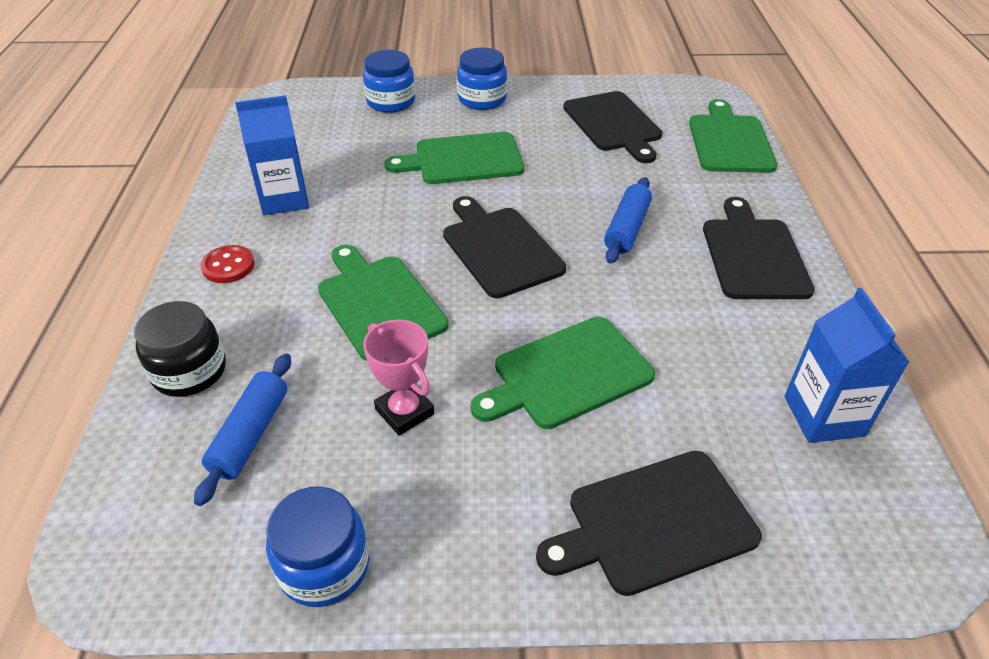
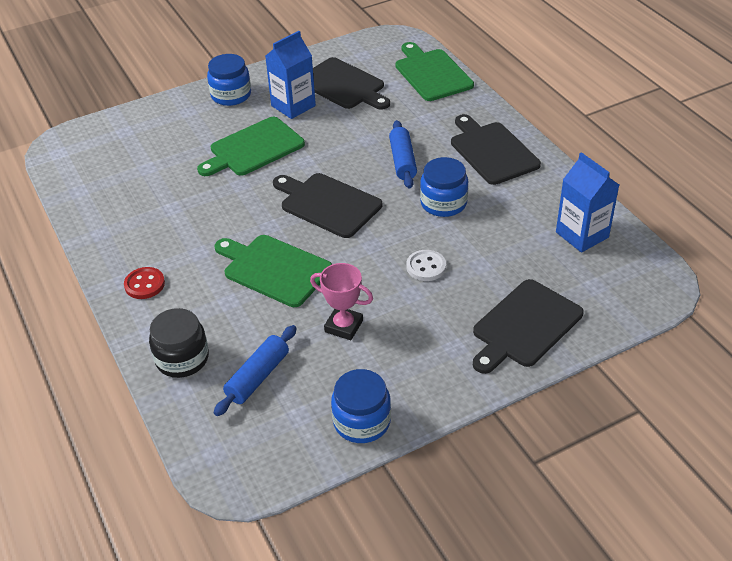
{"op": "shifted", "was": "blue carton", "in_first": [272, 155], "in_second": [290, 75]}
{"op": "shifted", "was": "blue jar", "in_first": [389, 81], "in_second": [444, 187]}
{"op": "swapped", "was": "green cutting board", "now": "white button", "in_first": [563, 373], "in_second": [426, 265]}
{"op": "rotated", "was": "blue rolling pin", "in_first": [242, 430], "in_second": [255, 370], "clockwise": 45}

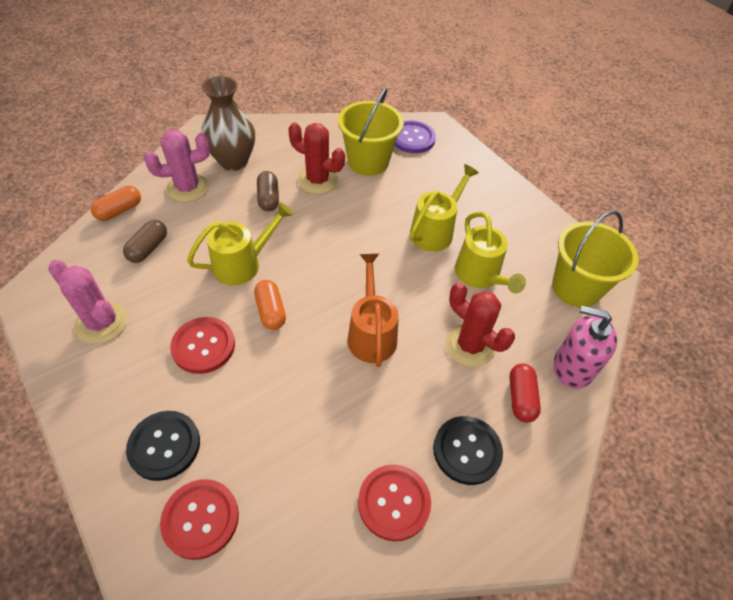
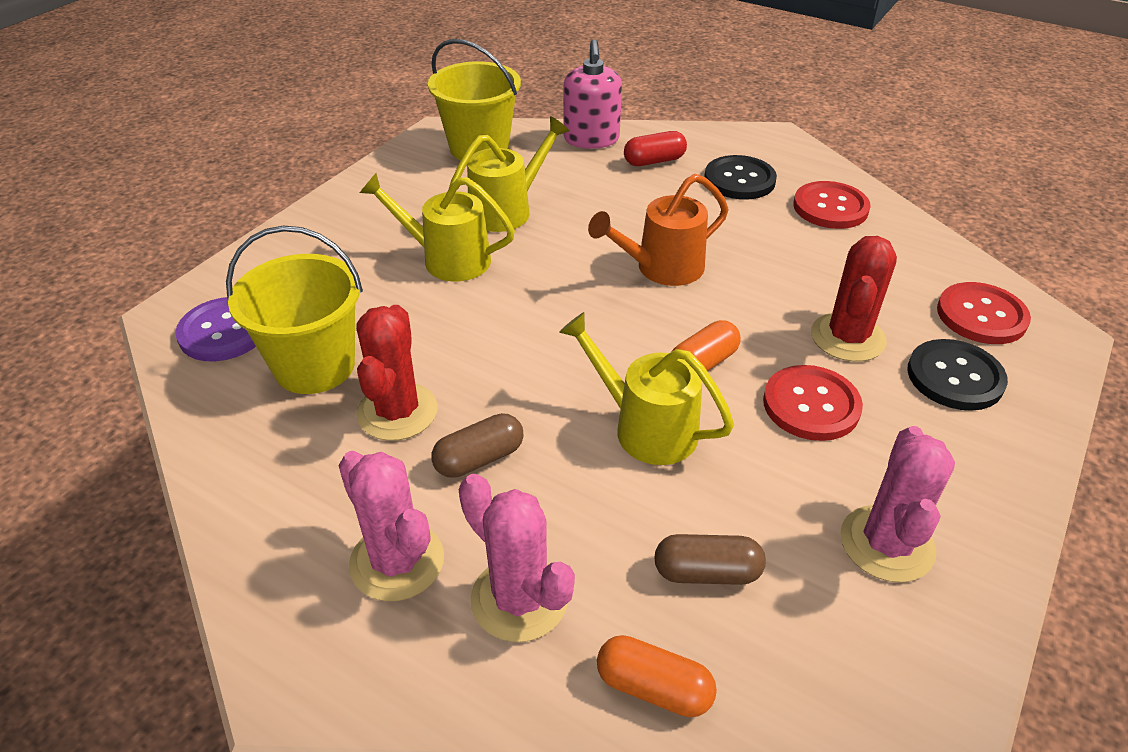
{"op": "shifted", "was": "red cactus", "in_first": [480, 324], "in_second": [854, 299]}
{"op": "swapped", "was": "brown vase", "now": "pink cactus", "in_first": [228, 123], "in_second": [391, 526]}

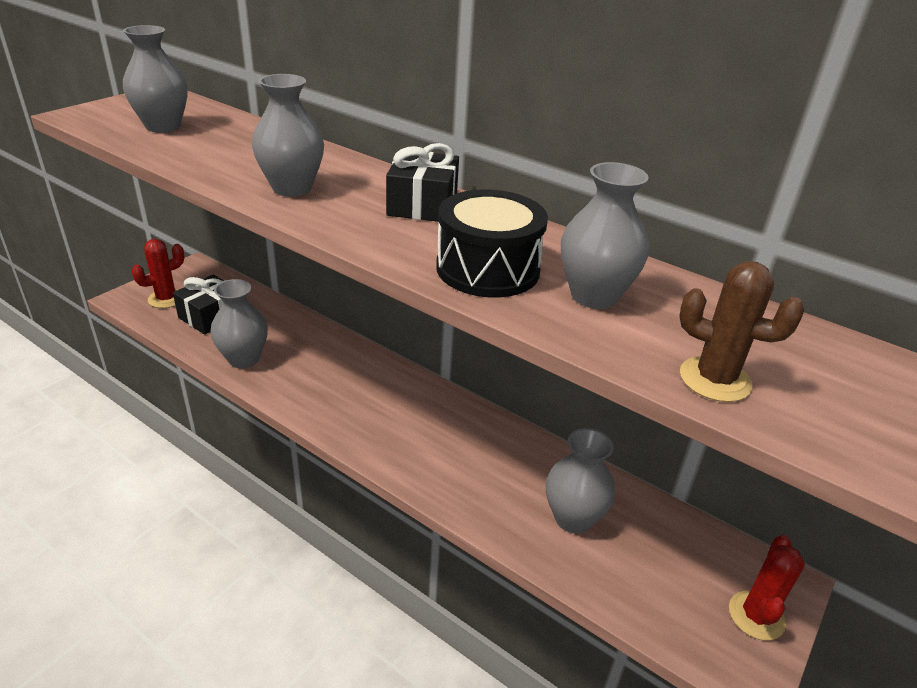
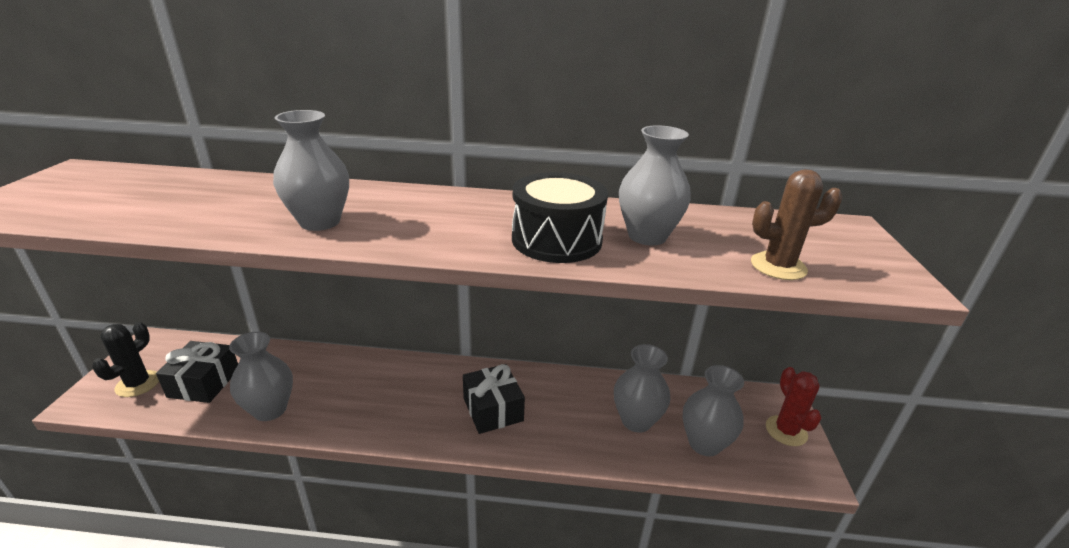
{"op": "shifted", "was": "grey vase", "in_first": [155, 79], "in_second": [713, 410]}
{"op": "shifted", "was": "black gift", "in_first": [422, 182], "in_second": [494, 399]}
{"op": "repainted", "was": "red cactus", "now": "black cactus", "in_first": [158, 273], "in_second": [125, 359]}

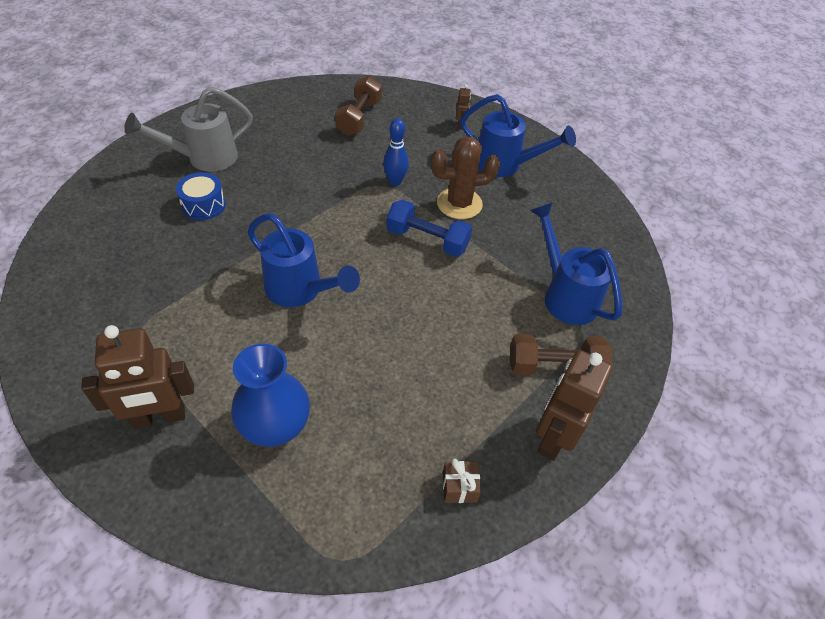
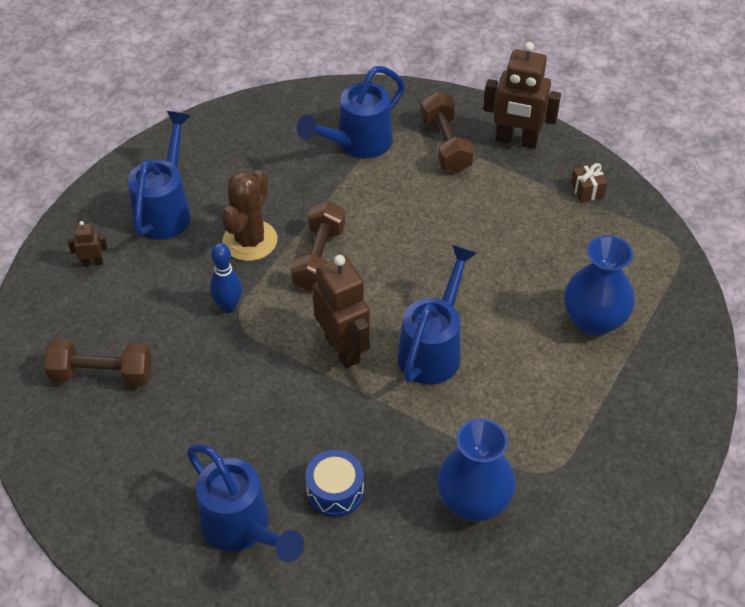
{"op": "new", "now": "blue vase", "in_second": [476, 470]}
{"op": "shifted", "was": "brown robot", "in_first": [137, 377], "in_second": [341, 311]}
{"op": "repainted", "was": "grey watering can", "now": "blue watering can", "in_first": [188, 129], "in_second": [245, 503]}
{"op": "repainted", "was": "blue dumbbell", "now": "brown dumbbell", "in_first": [429, 228], "in_second": [318, 246]}
{"op": "rotated", "was": "brown cactus", "in_first": [465, 177], "in_second": [249, 215], "clockwise": 45}

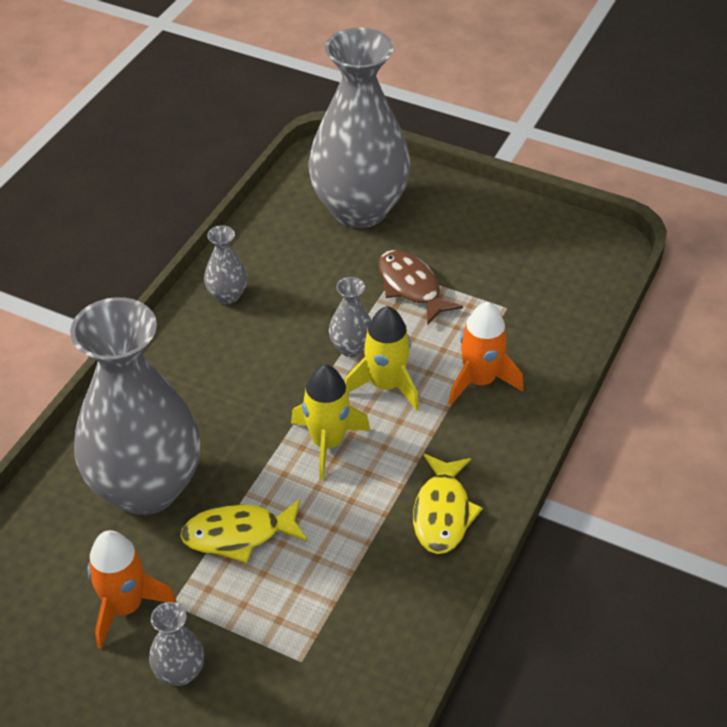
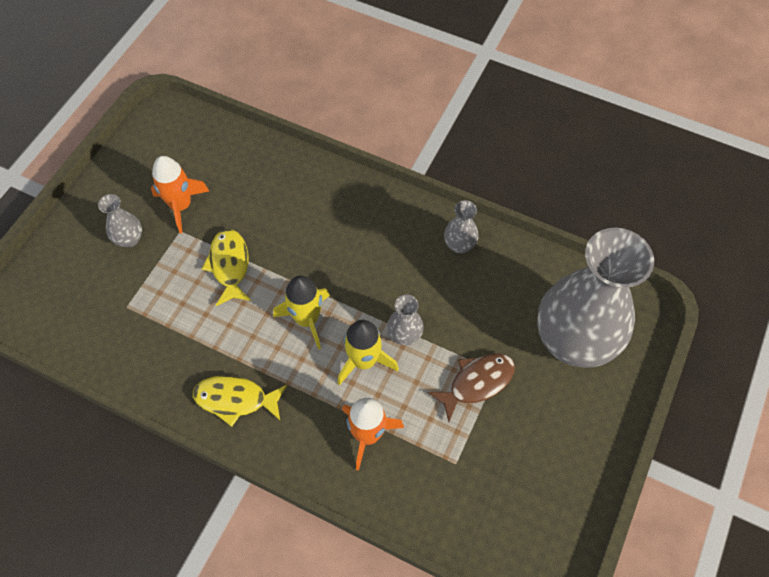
{"op": "gone", "was": "grey vase", "in_first": [135, 406]}

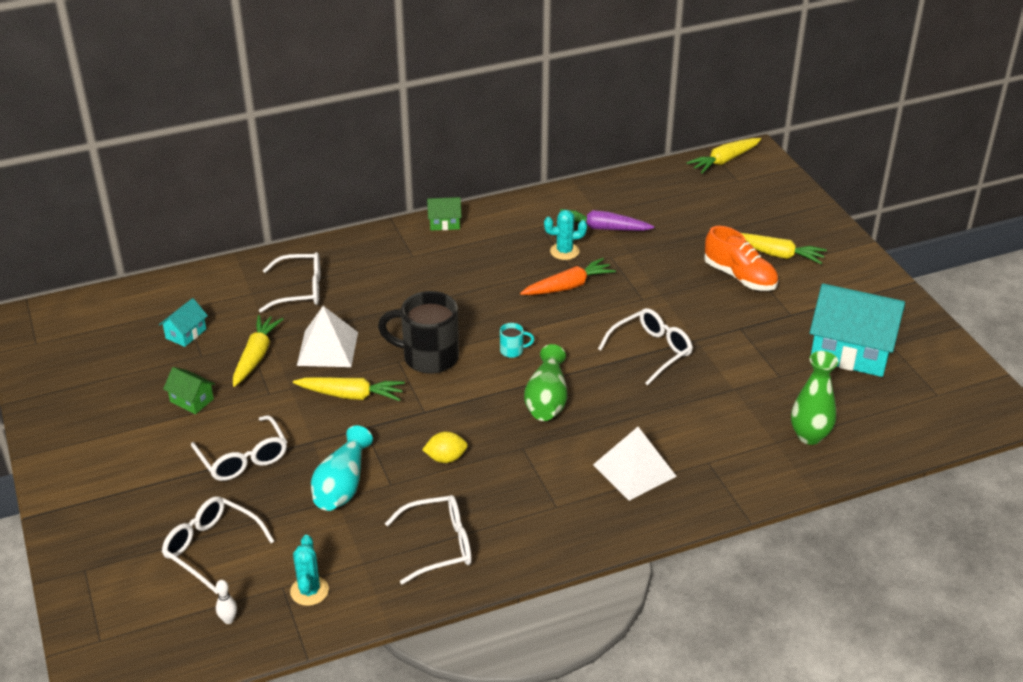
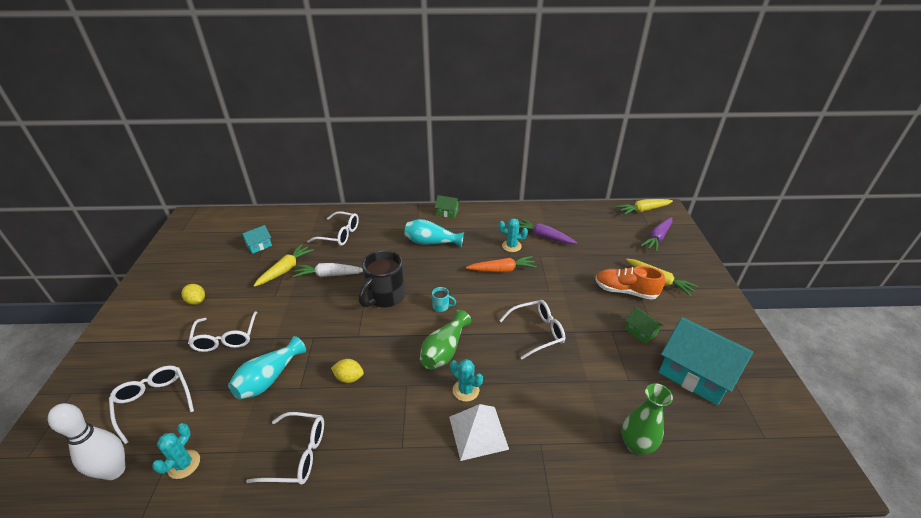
{"op": "gone", "was": "yellow carrot", "in_first": [349, 389]}
{"op": "new", "now": "yellow lemon", "in_second": [193, 294]}
{"op": "new", "now": "turquoise vase", "in_second": [434, 233]}
{"op": "new", "now": "turquoise cactus", "in_second": [466, 380]}
{"op": "new", "now": "purple carrot", "in_second": [656, 234]}
{"op": "shifted", "was": "green house", "in_first": [189, 390], "in_second": [644, 325]}
{"op": "swapped", "was": "white pyramid", "now": "white carrot", "in_first": [327, 336], "in_second": [328, 270]}
{"op": "rotated", "was": "black mug", "in_first": [418, 332], "in_second": [382, 279], "clockwise": -90}
{"op": "rotated", "was": "orange shoe", "in_first": [741, 258], "in_second": [630, 283], "clockwise": 135}
{"op": "scaled", "was": "white bowling pin", "in_first": [226, 602], "in_second": [86, 441], "ratio": 2.39}

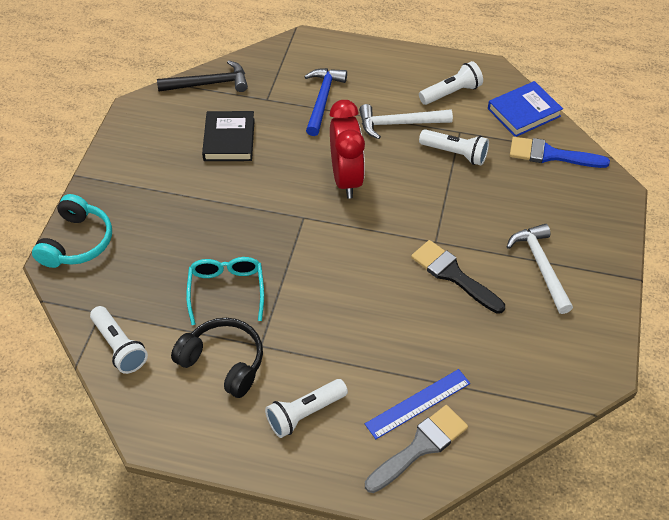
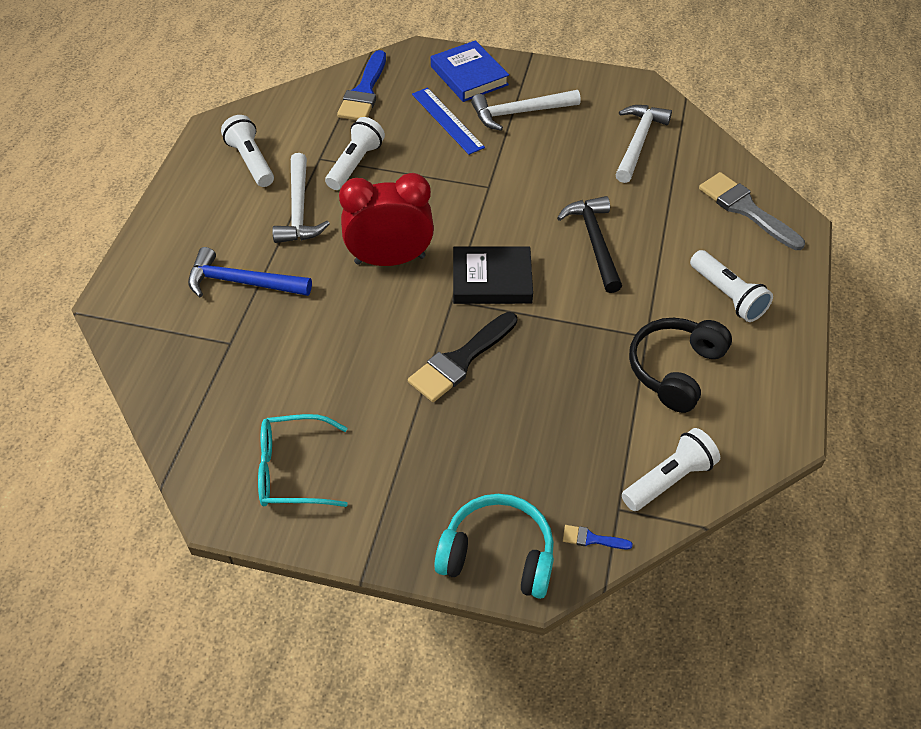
{"op": "new", "now": "blue brush", "in_second": [598, 537]}
{"op": "new", "now": "white hammer", "in_second": [643, 144]}
{"op": "shifted", "was": "black hammer", "in_first": [202, 76], "in_second": [589, 244]}
{"op": "shifted", "was": "turquoise glasses", "in_first": [225, 291], "in_second": [303, 460]}
{"op": "shifted", "was": "black book", "in_first": [228, 136], "in_second": [493, 275]}
{"op": "shifted", "was": "blue ruler", "in_first": [417, 404], "in_second": [448, 121]}
{"op": "shifted", "was": "black brush", "in_first": [458, 277], "in_second": [462, 357]}
{"op": "shifted", "was": "blue book", "in_first": [525, 109], "in_second": [470, 71]}

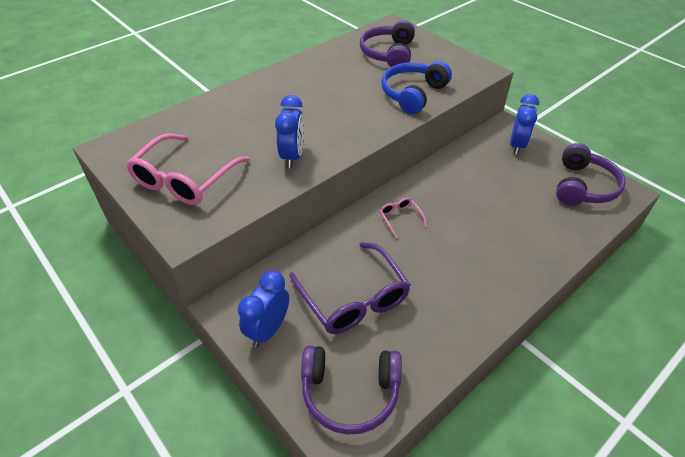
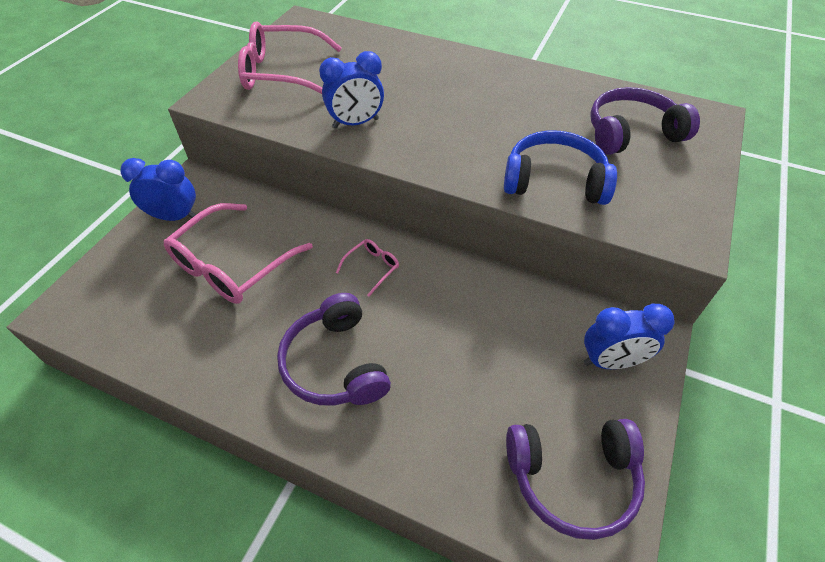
{"op": "shifted", "was": "purple headphones", "in_first": [351, 390], "in_second": [334, 349]}
{"op": "repainted", "was": "purple glasses", "now": "pink glasses", "in_first": [350, 288], "in_second": [238, 253]}

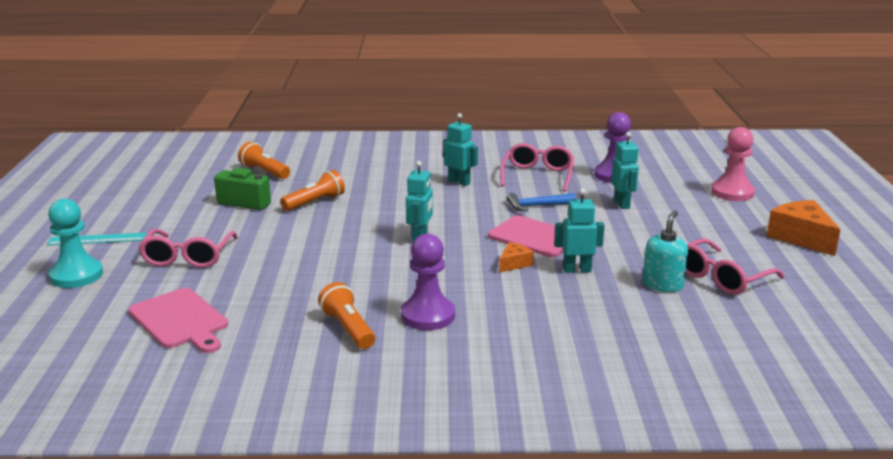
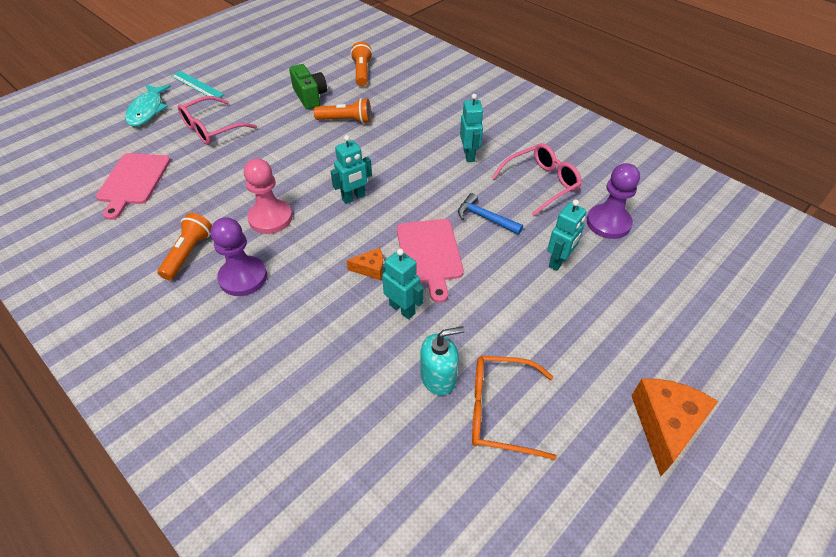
{"op": "shifted", "was": "pink pawn", "in_first": [733, 164], "in_second": [268, 196]}
{"op": "swapped", "was": "turquoise pawn", "now": "turquoise fish", "in_first": [75, 243], "in_second": [148, 105]}
{"op": "repainted", "was": "pink glasses", "now": "orange glasses", "in_first": [735, 266], "in_second": [514, 408]}

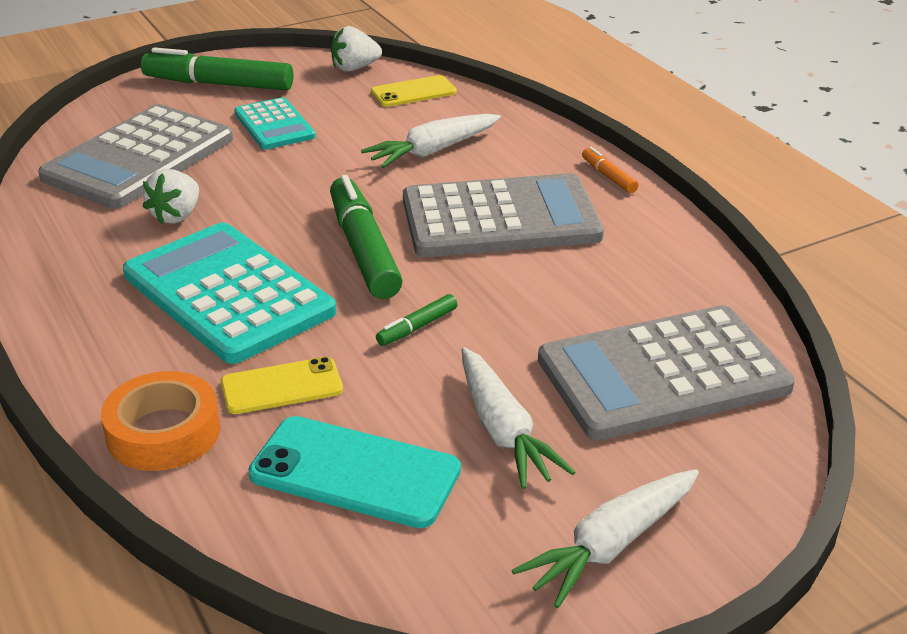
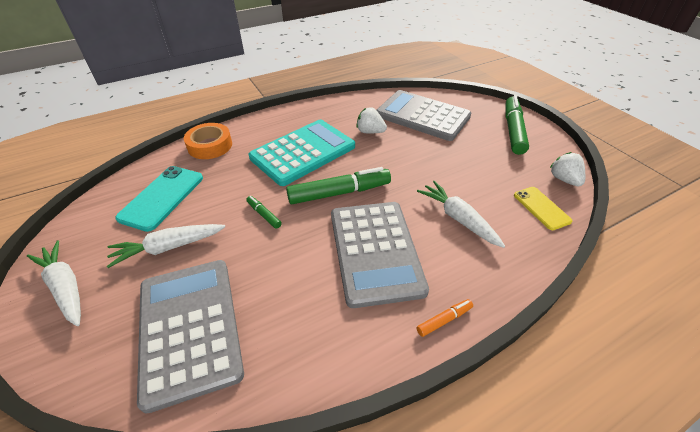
{"op": "gone", "was": "yellow phone", "in_first": [282, 385]}
{"op": "gone", "was": "turquoise calculator", "in_first": [275, 123]}

